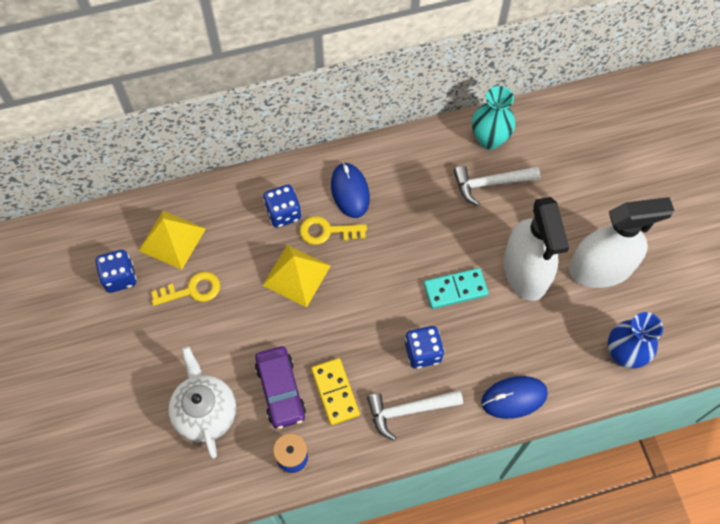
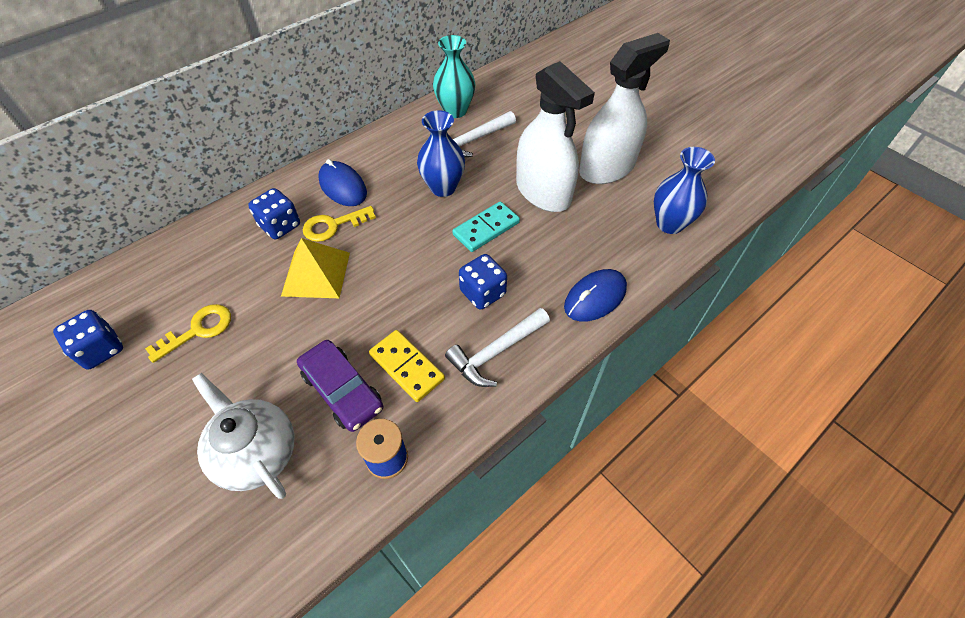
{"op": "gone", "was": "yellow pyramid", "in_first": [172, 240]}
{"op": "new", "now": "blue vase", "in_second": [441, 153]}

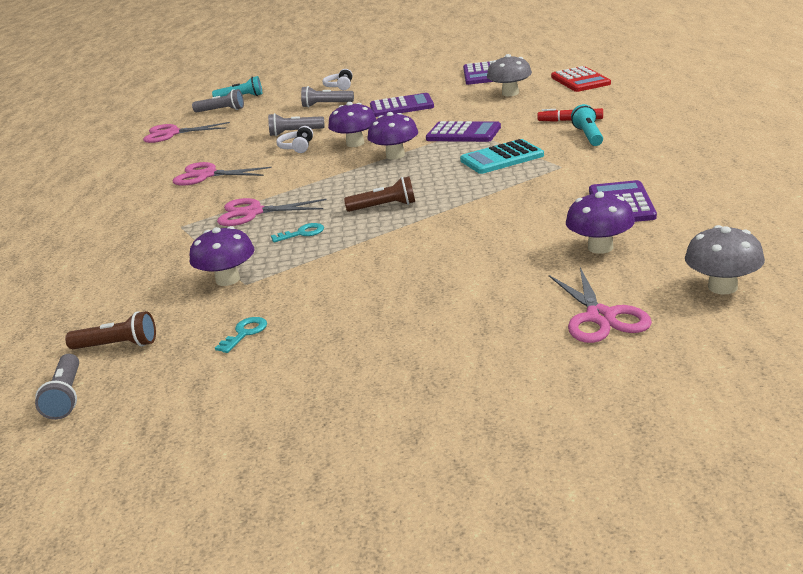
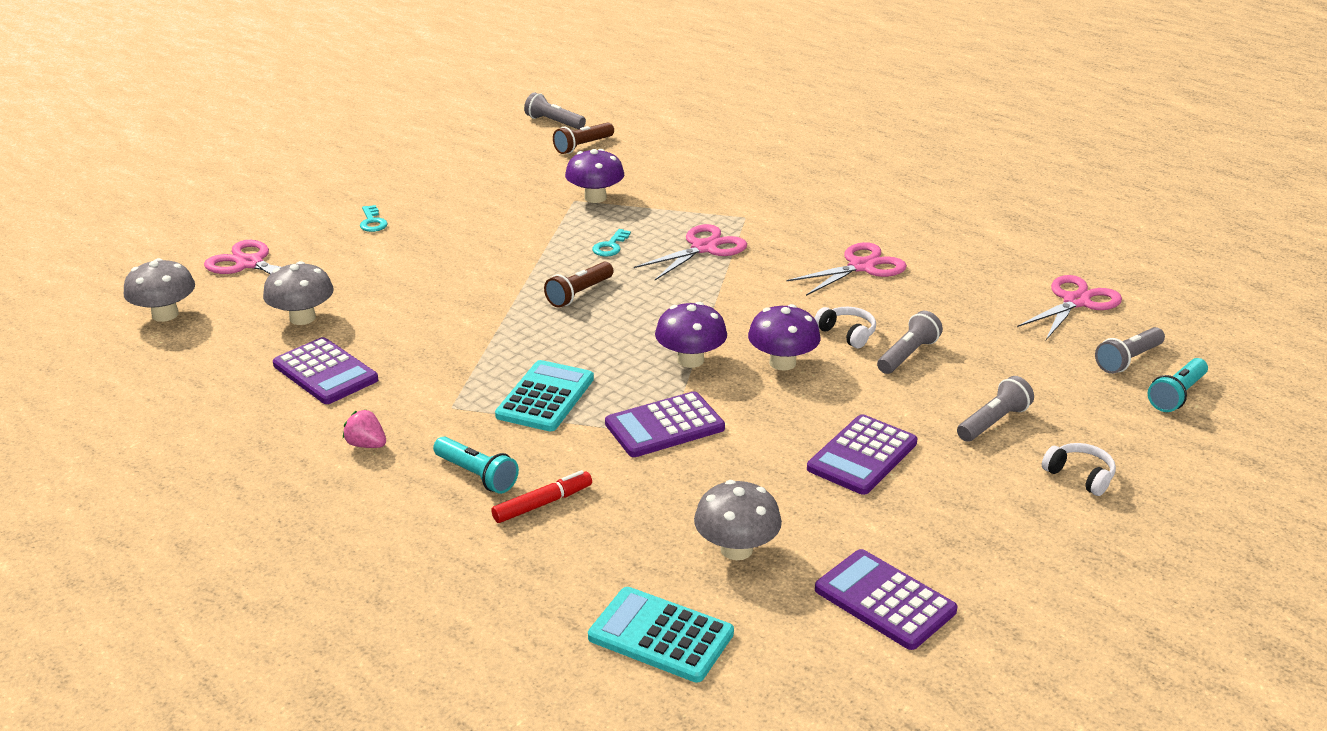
{"op": "new", "now": "pink strawberry", "in_second": [364, 429]}
{"op": "shifted", "was": "turquoise key", "in_first": [241, 335], "in_second": [374, 218]}
{"op": "repainted", "was": "red calculator", "now": "turquoise calculator", "in_first": [581, 79], "in_second": [661, 634]}
{"op": "repainted", "was": "purple mushroom", "now": "grey mushroom", "in_first": [600, 222], "in_second": [298, 293]}

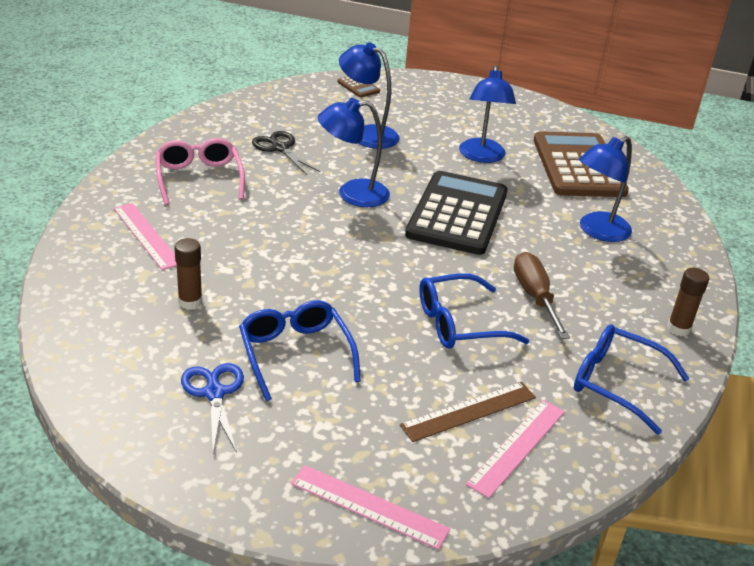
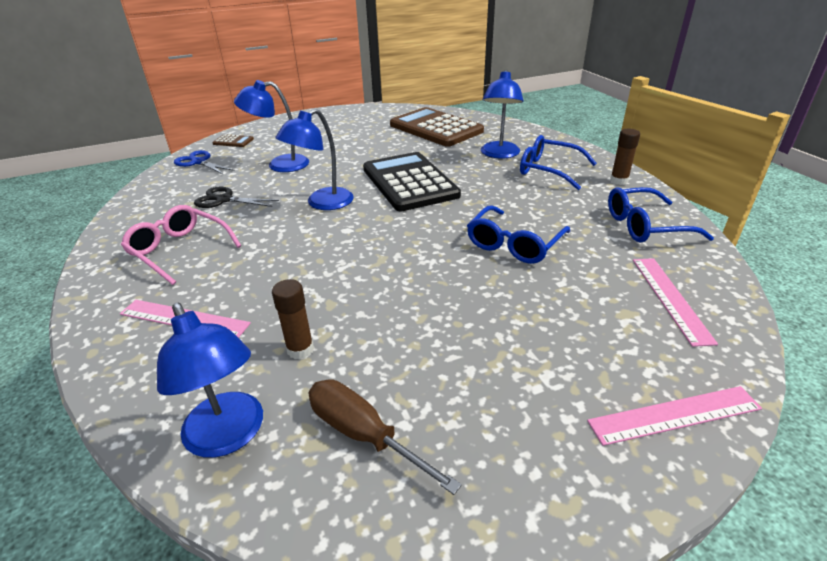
{"op": "gone", "was": "brown ruler", "in_first": [468, 412]}
{"op": "shifted", "was": "blue scissors", "in_first": [212, 408], "in_second": [204, 162]}
{"op": "shifted", "was": "blue glasses", "in_first": [300, 350], "in_second": [558, 162]}
{"op": "shifted", "was": "blue lamp", "in_first": [487, 114], "in_second": [210, 380]}
{"op": "shifted", "was": "brown screwdriver", "in_first": [542, 295], "in_second": [385, 437]}

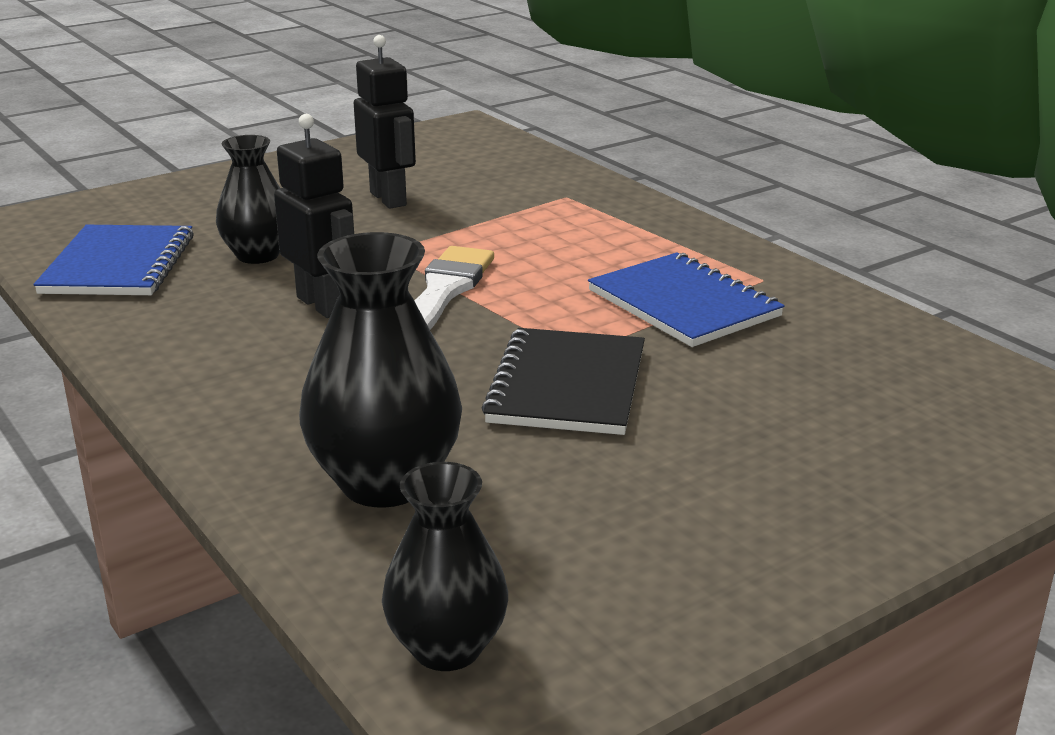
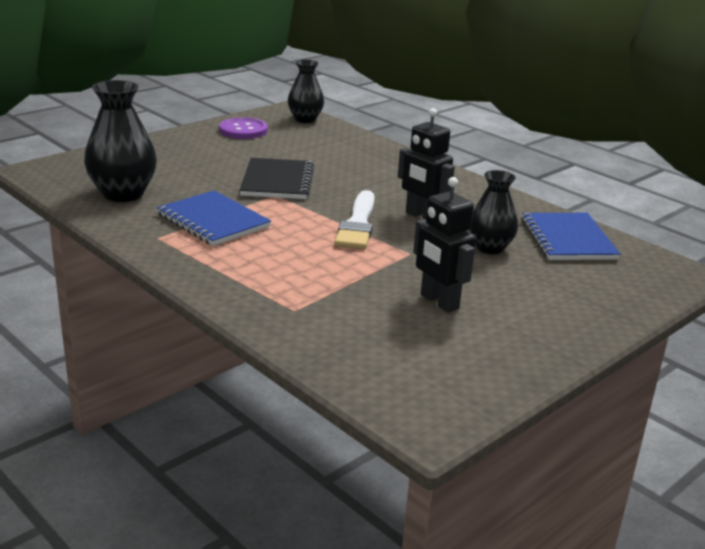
{"op": "new", "now": "purple button", "in_second": [243, 128]}
{"op": "shifted", "was": "black vase", "in_first": [380, 370], "in_second": [120, 141]}

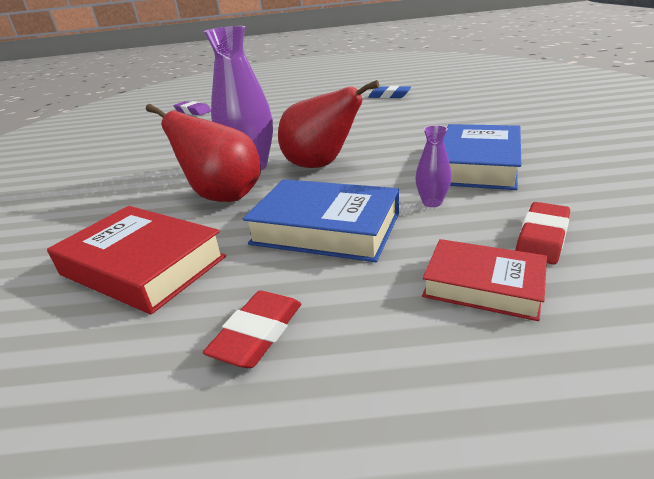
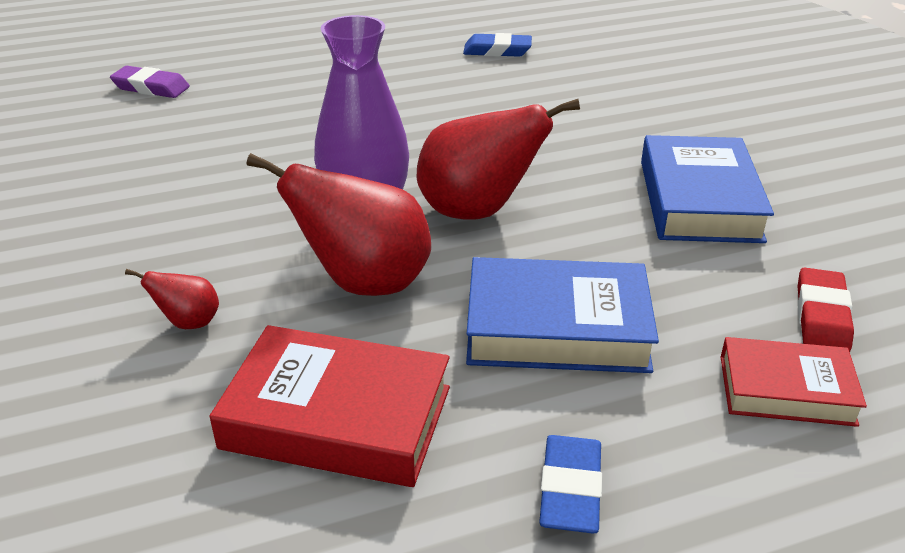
{"op": "gone", "was": "purple vase", "in_first": [433, 166]}
{"op": "new", "now": "red pear", "in_second": [172, 299]}
{"op": "repainted", "was": "red eraser", "now": "blue eraser", "in_first": [252, 329], "in_second": [570, 484]}

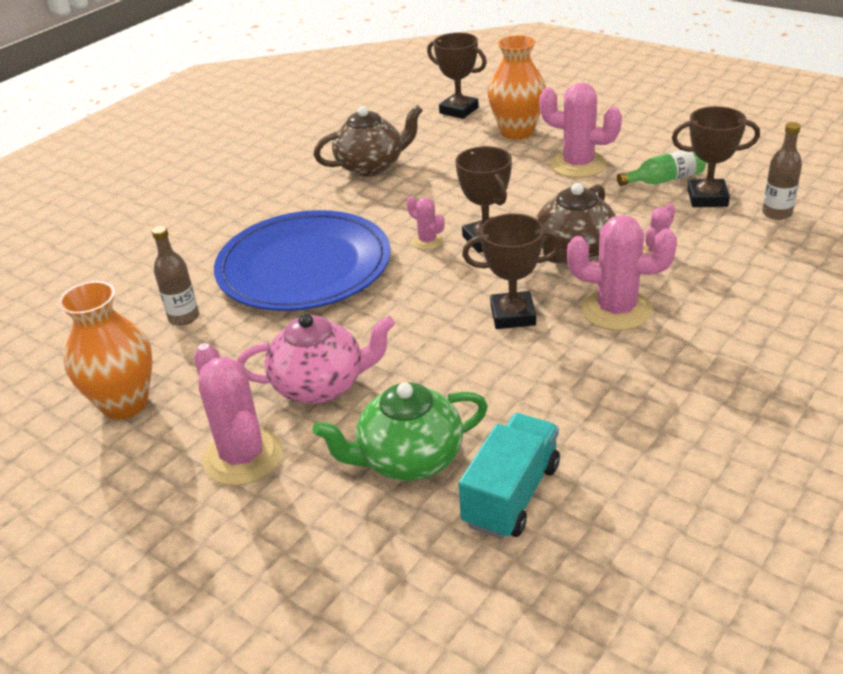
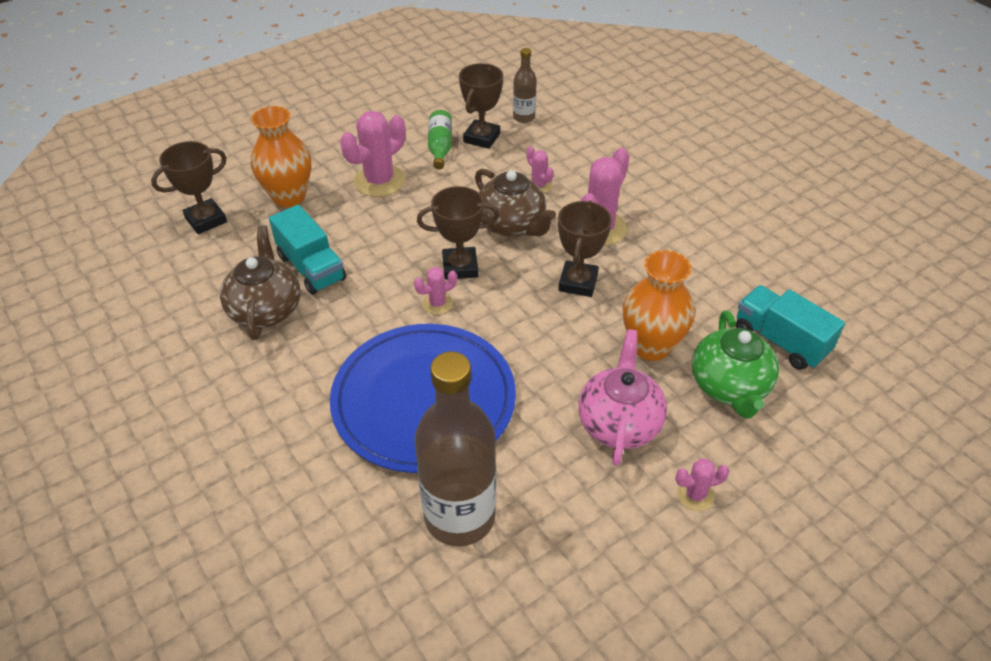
{"op": "new", "now": "turquoise truck", "in_second": [307, 250]}
{"op": "shifted", "was": "orange vase", "in_first": [106, 350], "in_second": [659, 305]}
{"op": "scaled", "was": "brown bottle", "in_first": [175, 276], "in_second": [455, 449], "ratio": 2.08}
{"op": "scaled", "was": "pink cactus", "in_first": [238, 414], "in_second": [702, 484], "ratio": 0.52}

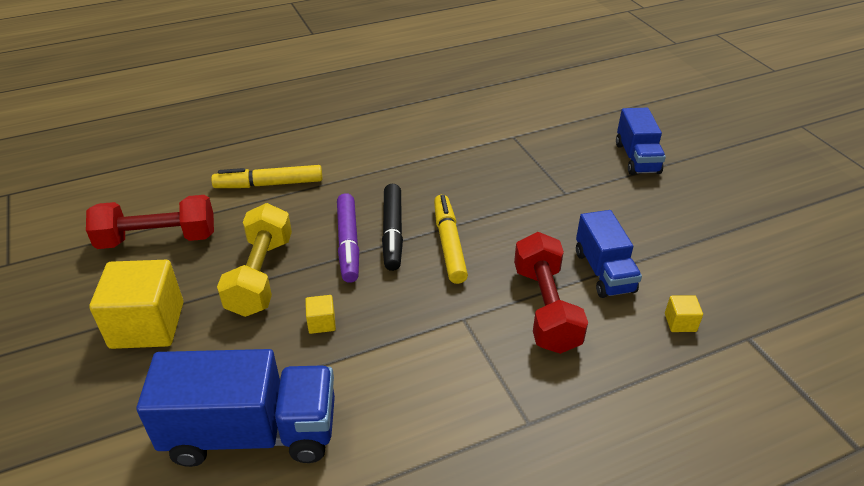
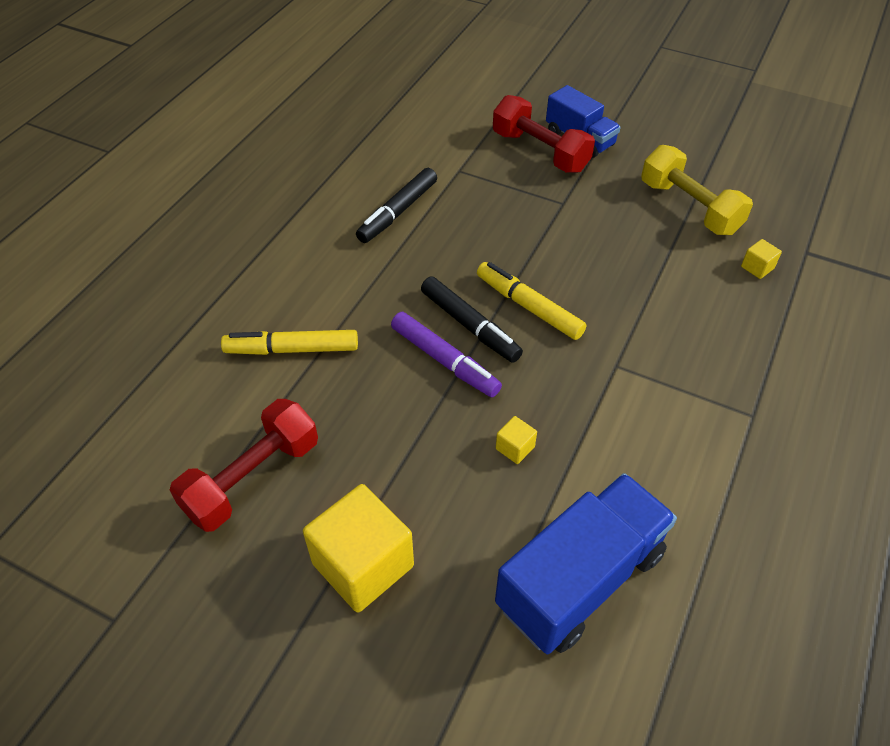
{"op": "gone", "was": "blue truck", "in_first": [609, 254]}
{"op": "new", "now": "black marker", "in_second": [396, 205]}
{"op": "shifted", "was": "yellow dumbbell", "in_first": [254, 260], "in_second": [697, 190]}
{"op": "shifted", "was": "red dumbbell", "in_first": [551, 293], "in_second": [544, 134]}
{"op": "rotated", "was": "yellow marker", "in_first": [266, 176], "in_second": [289, 342], "clockwise": 45}

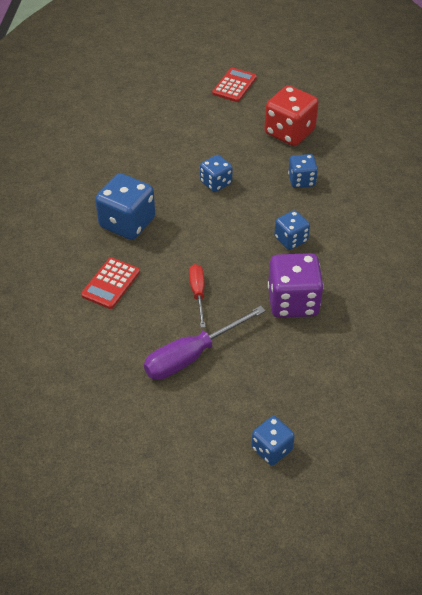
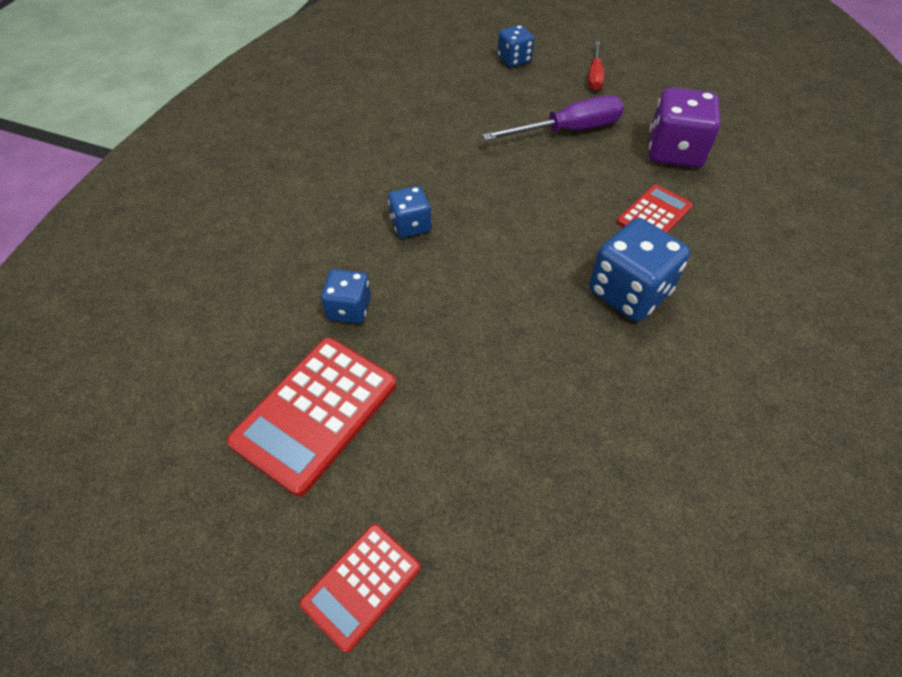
{"op": "gone", "was": "blue dice", "in_first": [216, 173]}
{"op": "shifted", "was": "red screwdriver", "in_first": [197, 296], "in_second": [596, 66]}
{"op": "shifted", "was": "purple dice", "in_first": [296, 285], "in_second": [685, 127]}
{"op": "swapped", "was": "red dice", "now": "red calculator", "in_first": [291, 116], "in_second": [312, 417]}

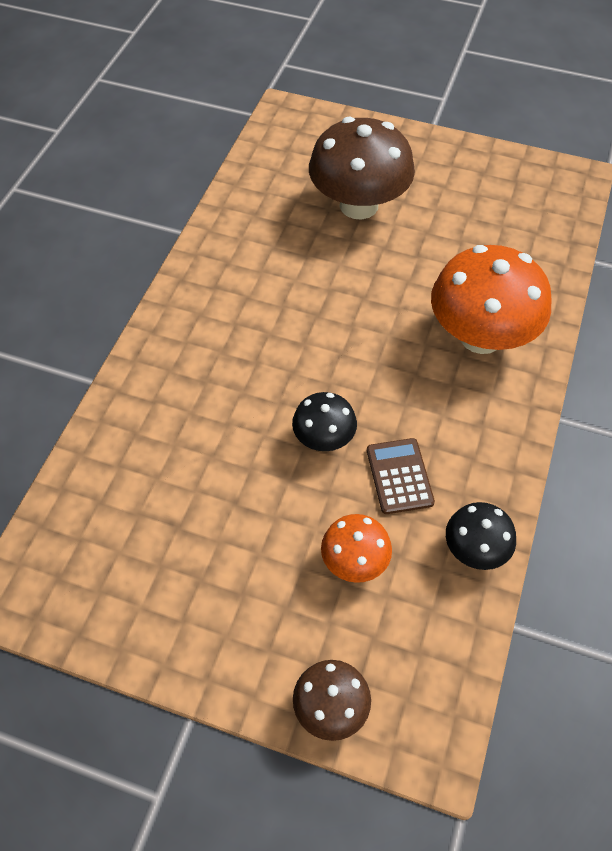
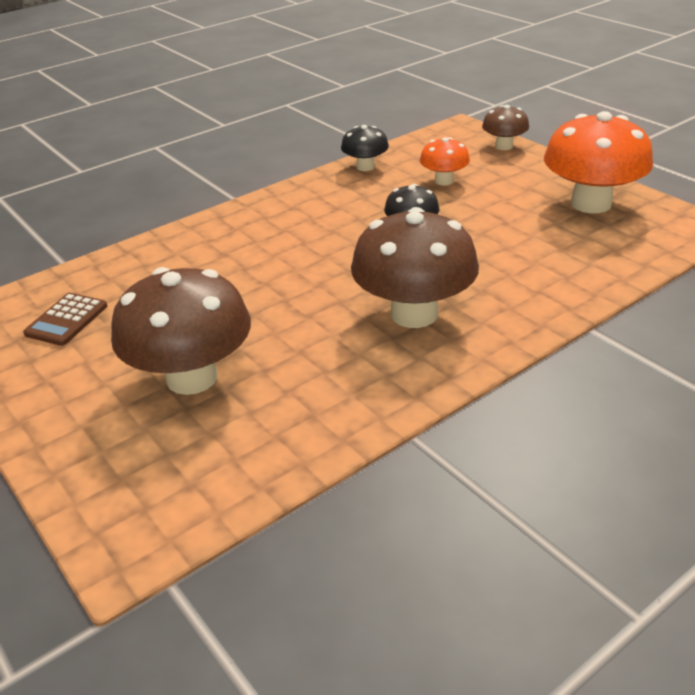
{"op": "new", "now": "brown mushroom", "in_second": [415, 267]}
{"op": "shifted", "was": "brown calculator", "in_first": [401, 476], "in_second": [65, 319]}
{"op": "shifted", "was": "orange mushroom", "in_first": [491, 299], "in_second": [598, 162]}

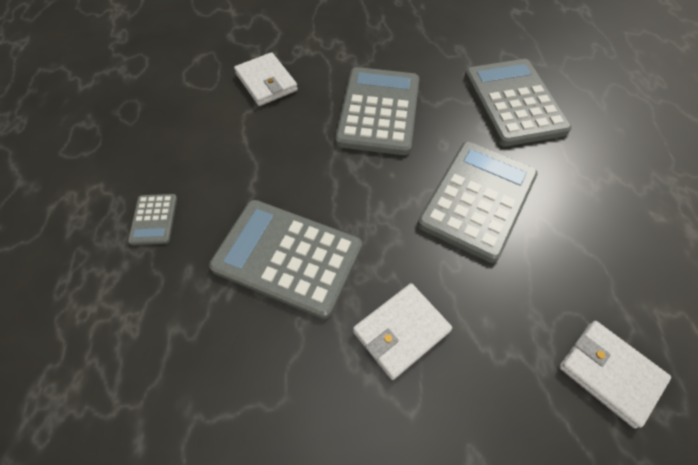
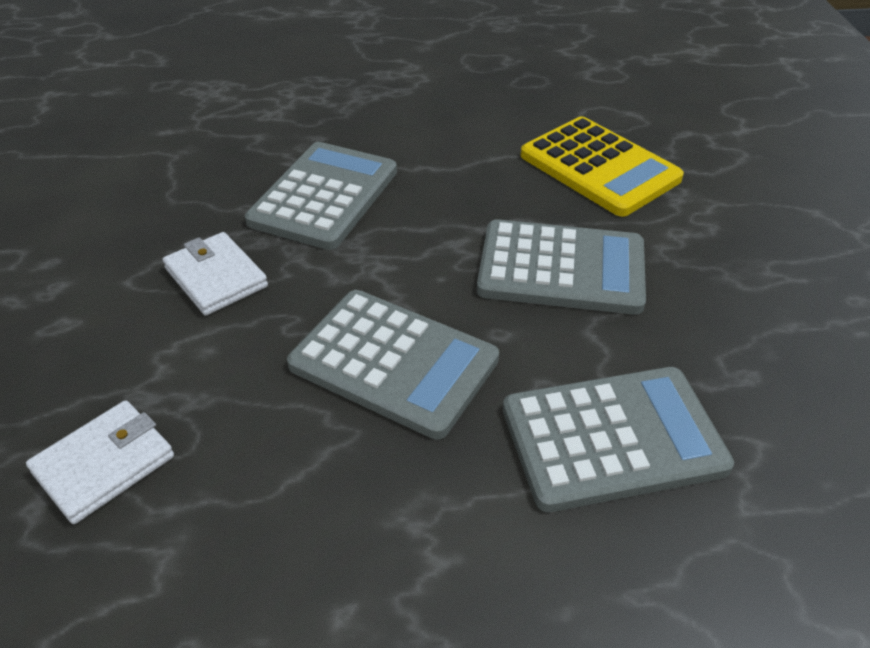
{"op": "gone", "was": "grey calculator", "in_first": [152, 219]}
{"op": "swapped", "was": "white wallet", "now": "yellow calculator", "in_first": [266, 79], "in_second": [602, 166]}

